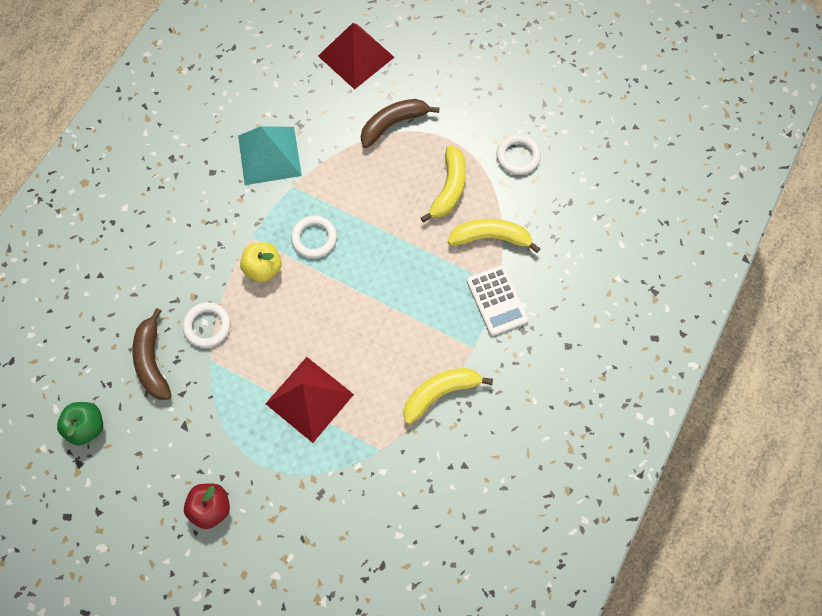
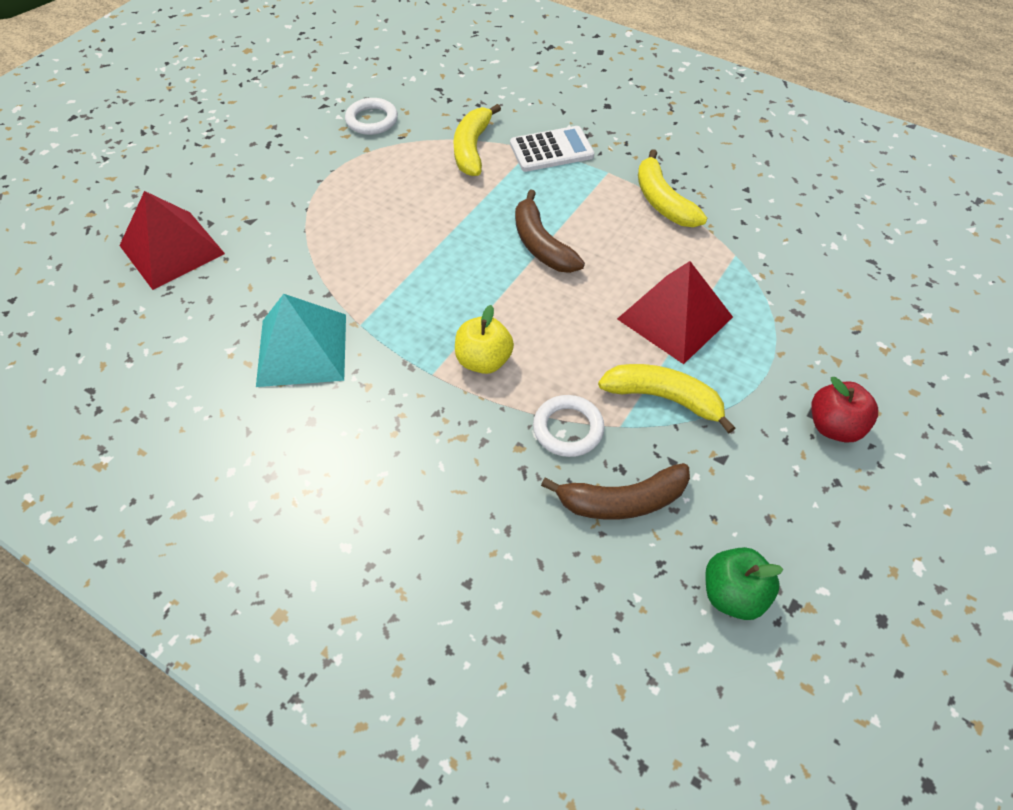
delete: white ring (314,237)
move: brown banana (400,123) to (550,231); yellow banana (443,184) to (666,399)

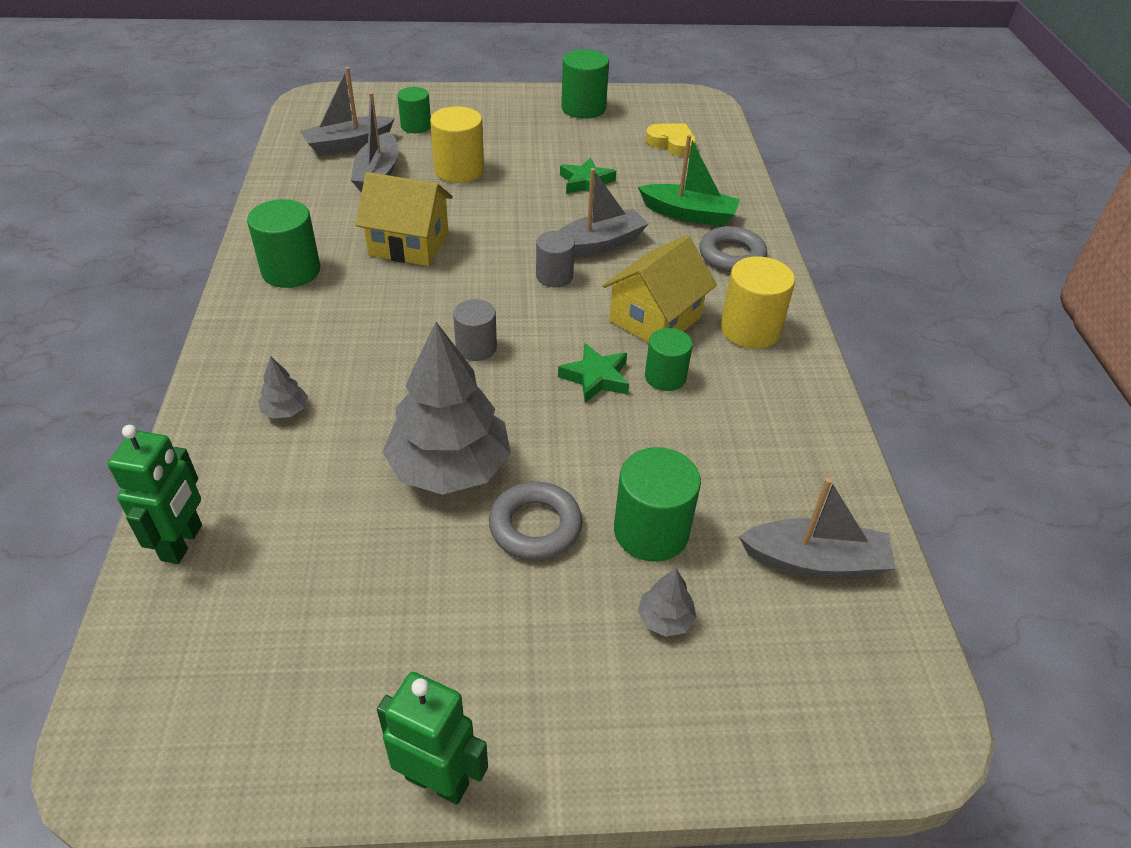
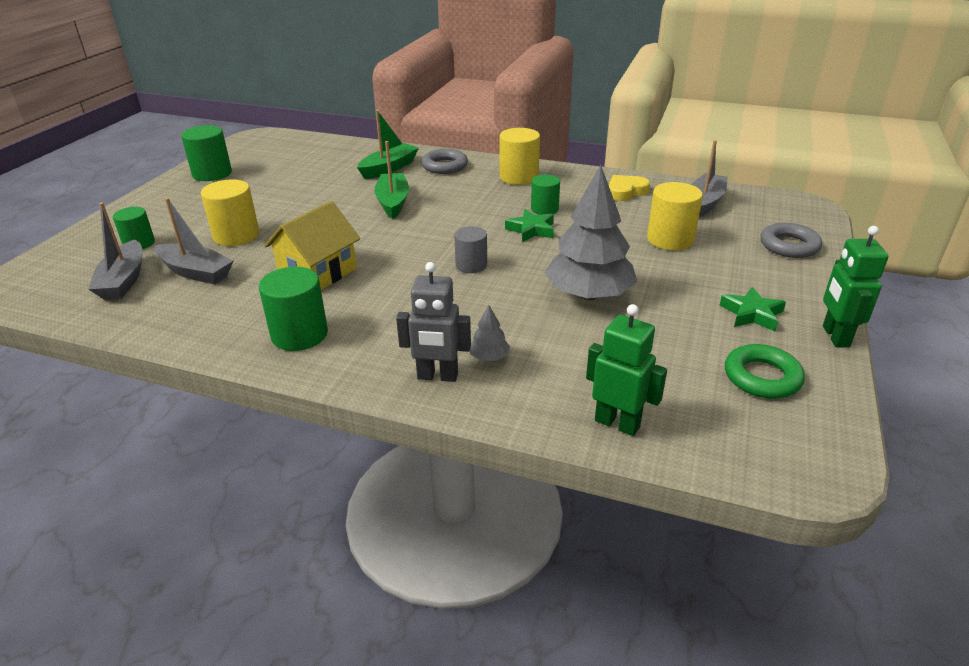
delete: grey cylinder (555,259); yellow house (660,289); grey tree (667,603)
insert: grey robot (433,322); green ring (765,371)
move: grey ring (535,521) to (791,240); green star (588,176) to (753,309); yellow heart (671,139) to (629,188)
recolor: grey boat (603,212) to green boat (391,180); green cylinder (657,504) to yellow cylinder (675,216)
rotate: green robot (432,738) = (856,287) 45 degrees counterclockwise

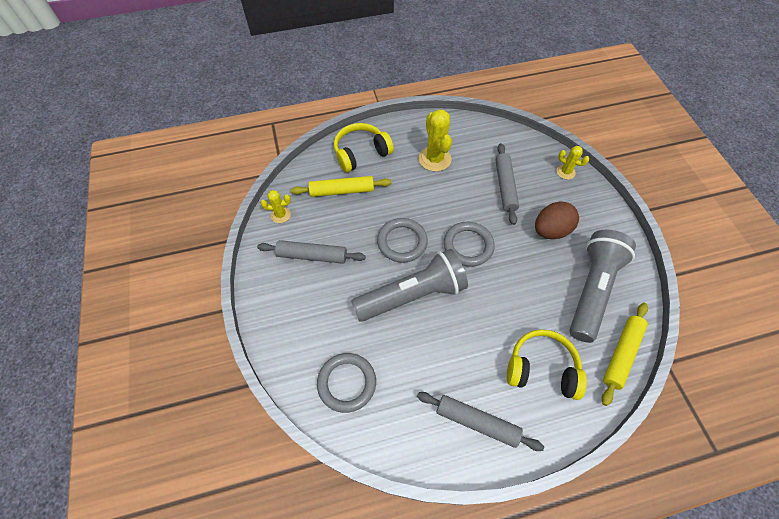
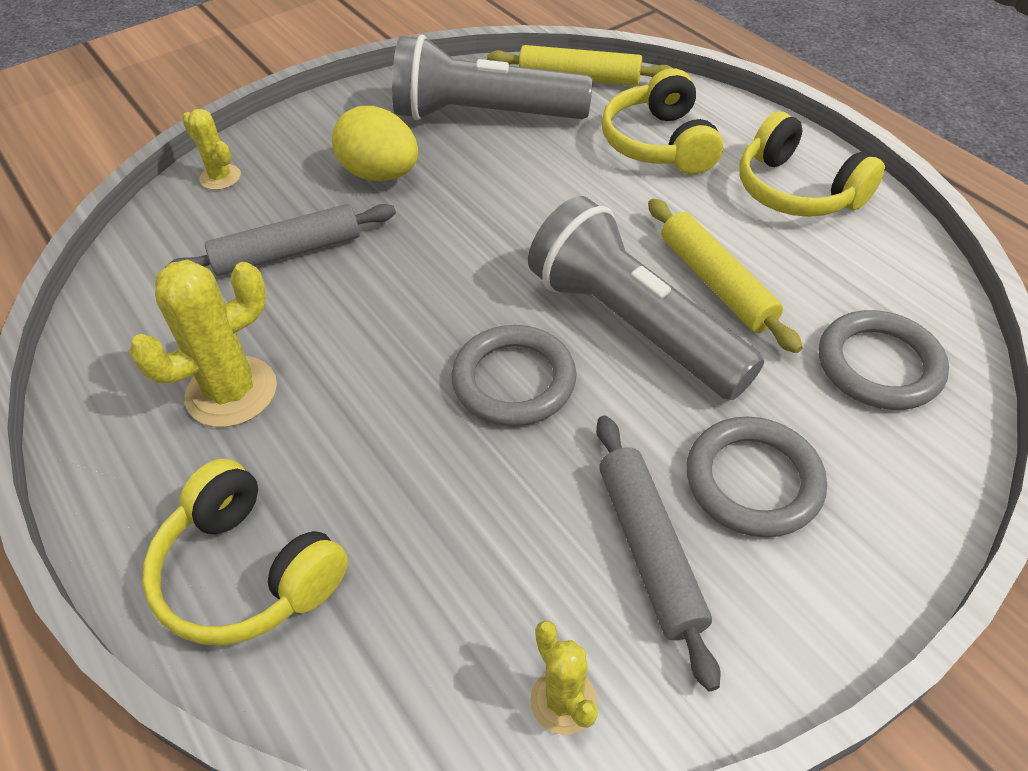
move: yellow rolling pin (341,186) to (725,276); grey ring (469,244) to (756,477)
replace: grey rolling pin (480,421) to yellow headphones (812,164)
recolor: brown egg (557,220) to yellow egg (375,143)
rotate: yellow cactus (573,162) = (211,149) 60 degrees counterclockwise

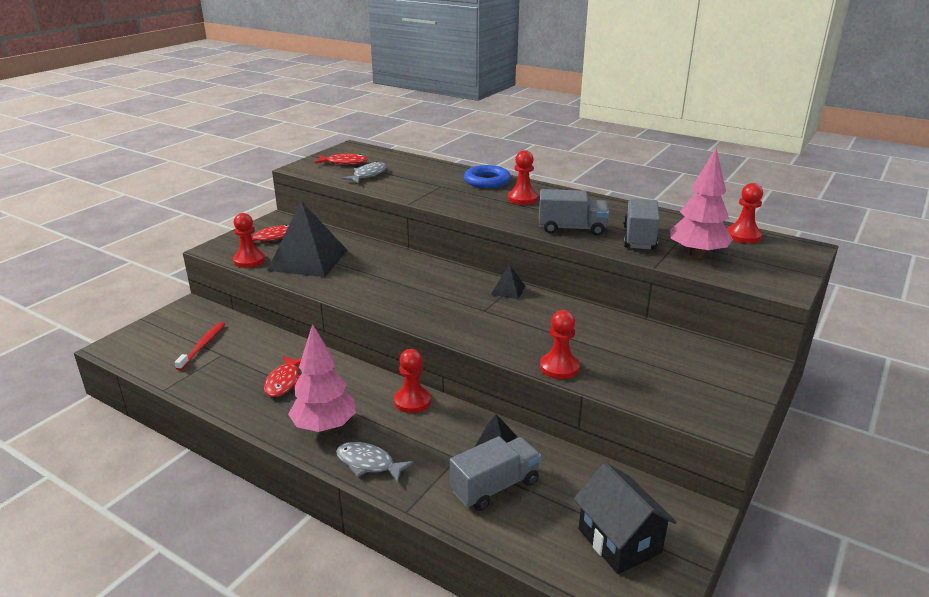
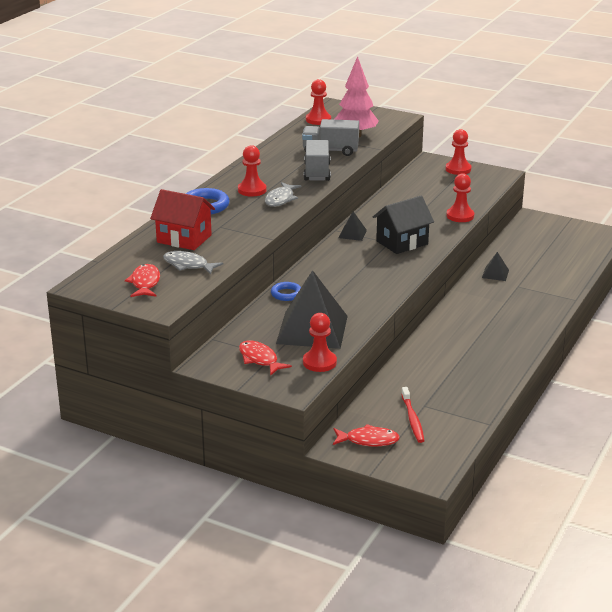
delete: pink tree (322,378); grey truck (495,473)
insert: red house (182,219); blue ring (286,291)
move: red fish (283,376) to (366,435); grey fish (375,462) to (283,194); red pawn (412,381) to (458,152); black house (625,518) to (403,225)
rotate: red toothbrush (200,346) = (412,415) 105 degrees counterclockwise

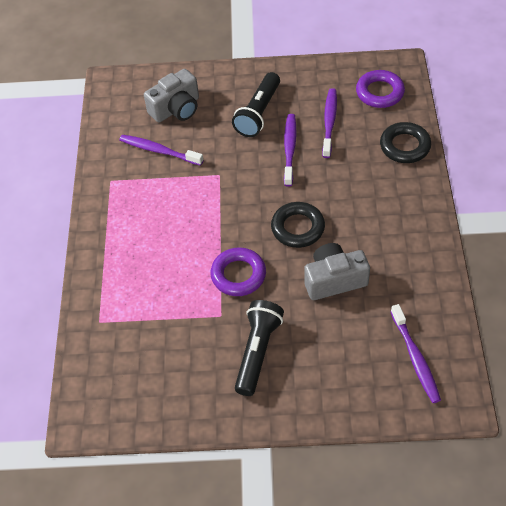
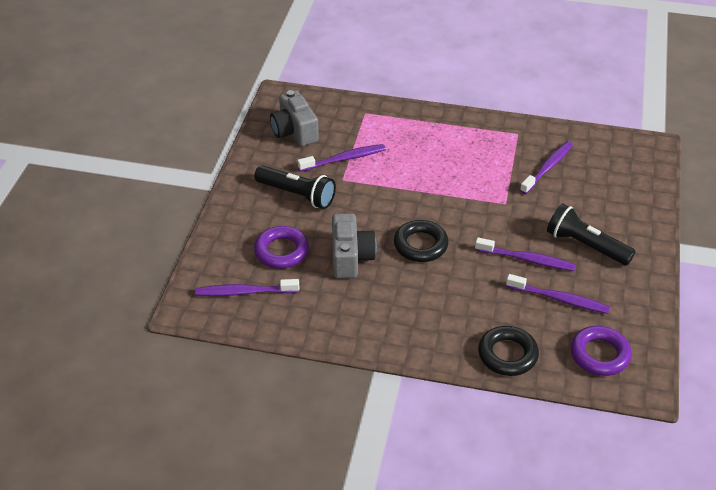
insert: purple toothbrush (341,158)
move: grey camera (171,96) to (294,118); purple ring (238,272) to (281,247)

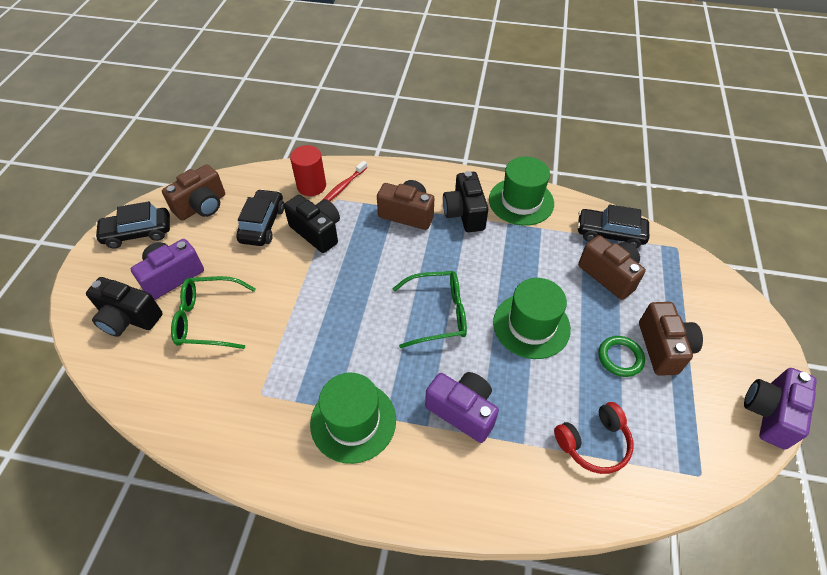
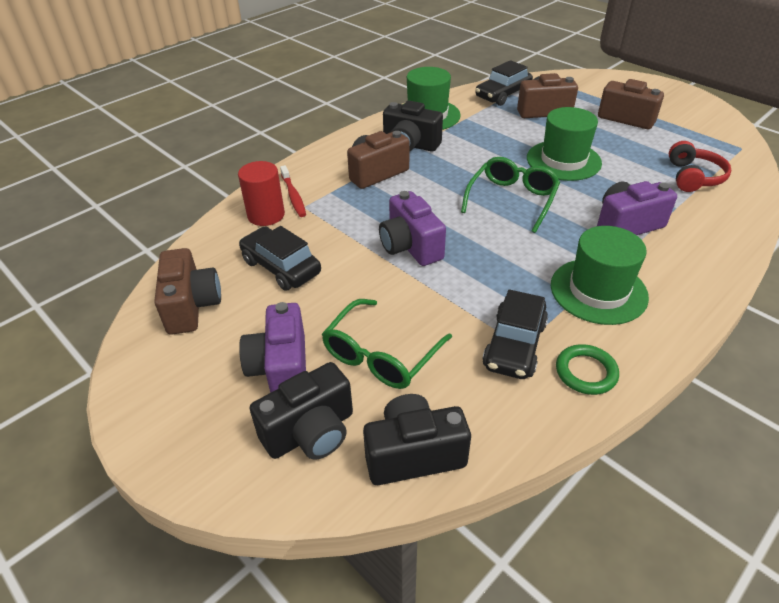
move: black car (132,225) to (515,334); black camera (312,224) to (417,439); green ring (622,356) to (587,369); purple camera (780,408) to (412,228)

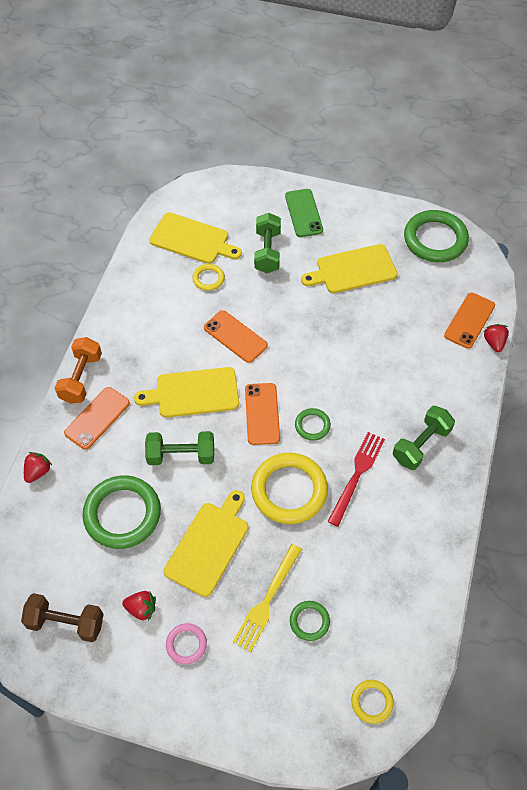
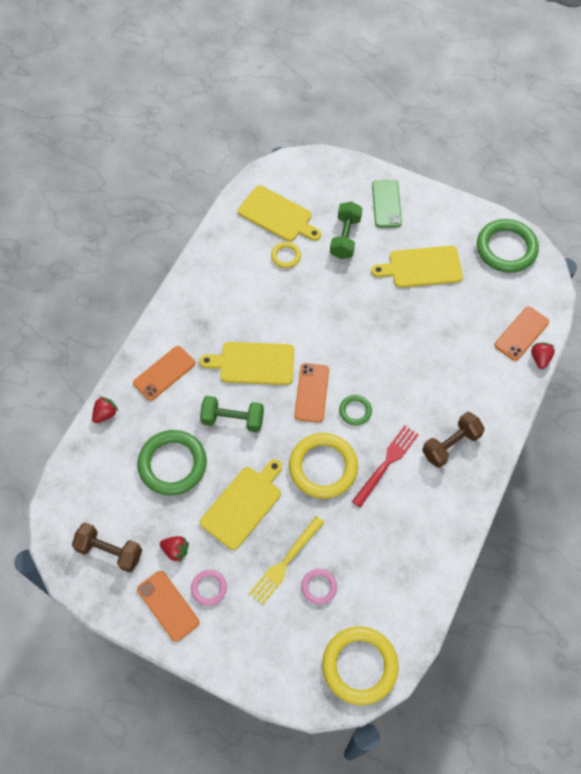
delete: orange dumbbell (78,370)
move: orange phone (236,336) to (168,606)
recolor: green ring (310,621) to pink ring (319,587); green dumbbell (424,438) to brown dumbbell (453,440)
resize: yellow ring (372,702) = (360,666) x2.05

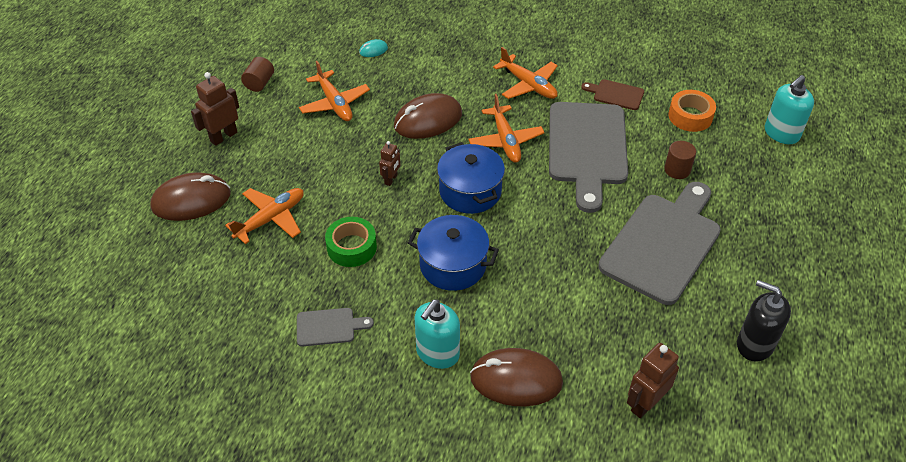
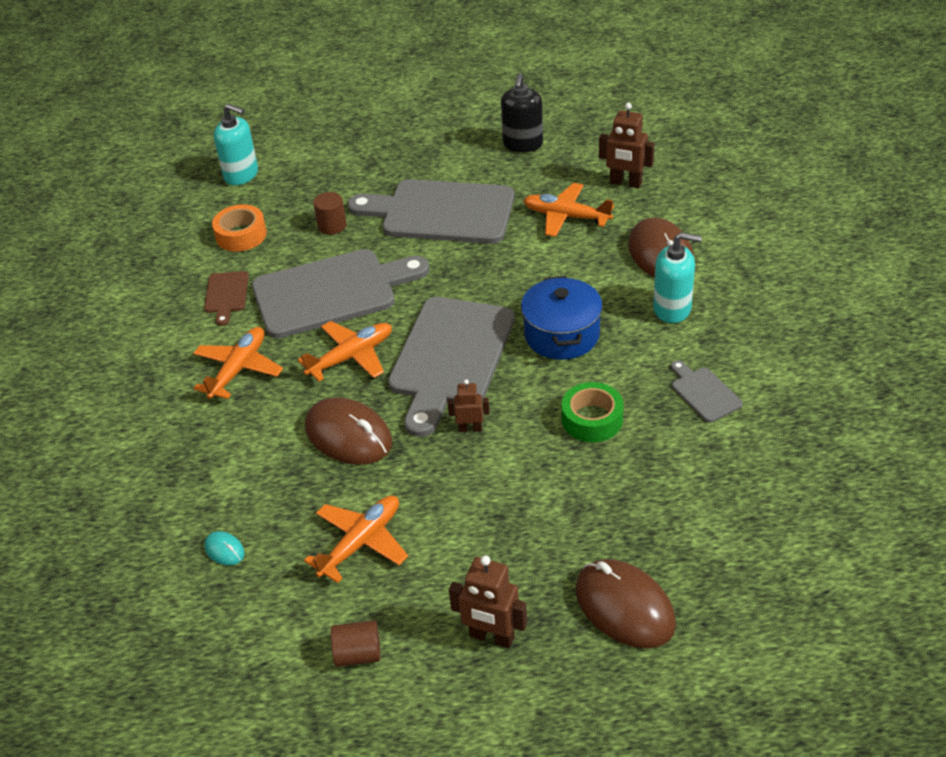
move: orange plane (264,216) to (568,210)
replace: blue pot (471,178) to grey cutting board (451,367)

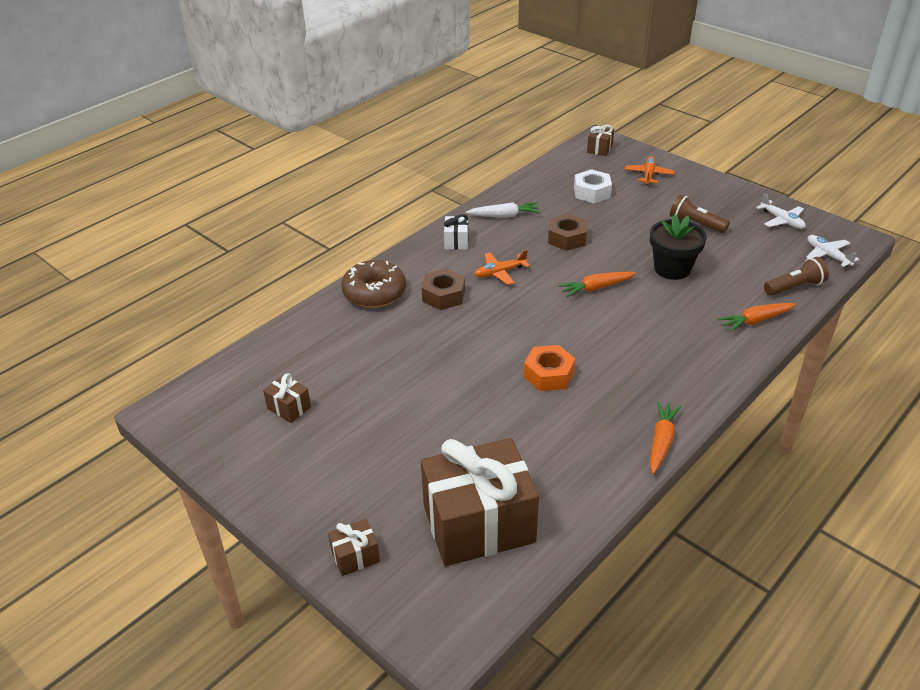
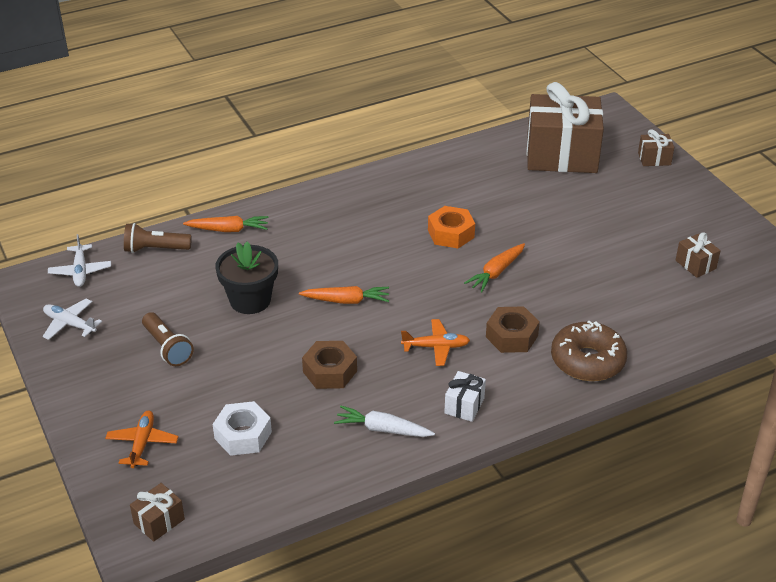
move: orange carrot (665,437) to (494,267)
rotate: orange plane (650,170) = (141,439) 150 degrees clockwise; white plane (781,211) = (72,319) 45 degrees counterclockwise

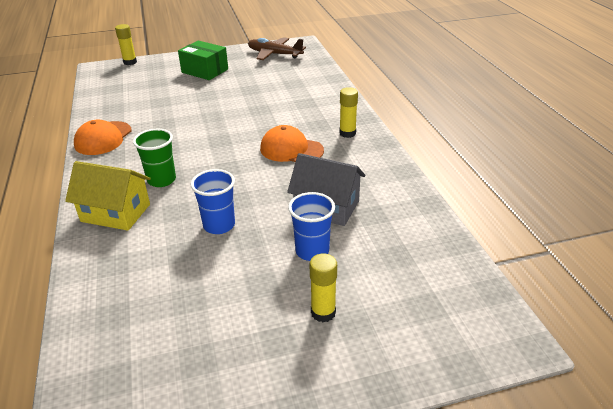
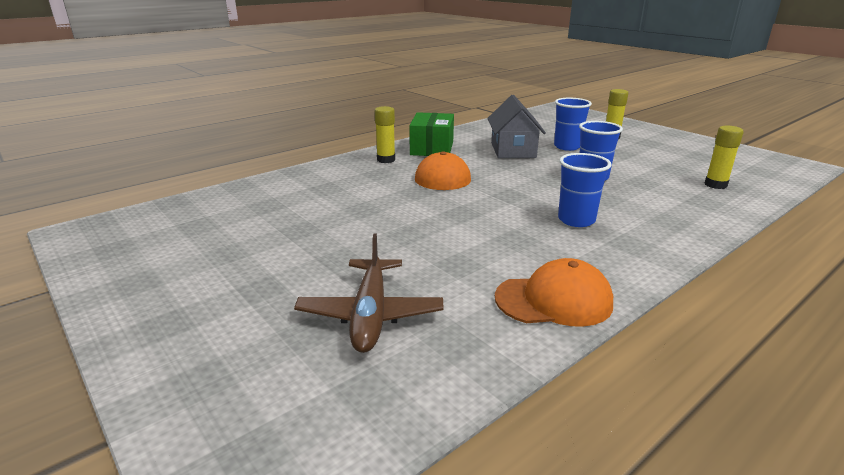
delete: yellow house (108,196)
move: yellow glue stick (126,44) to (724,157); green box (203,60) to (431,134); brown plane (277,48) to (369,293)
recolor: green cup (154,158) to blue cup (585,190)

